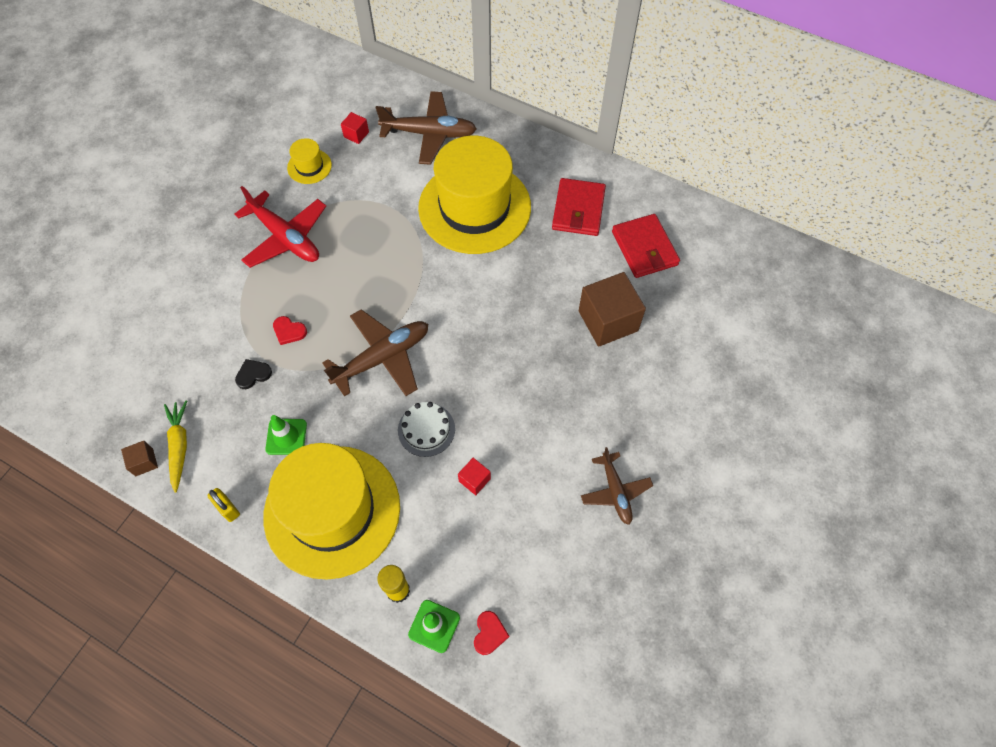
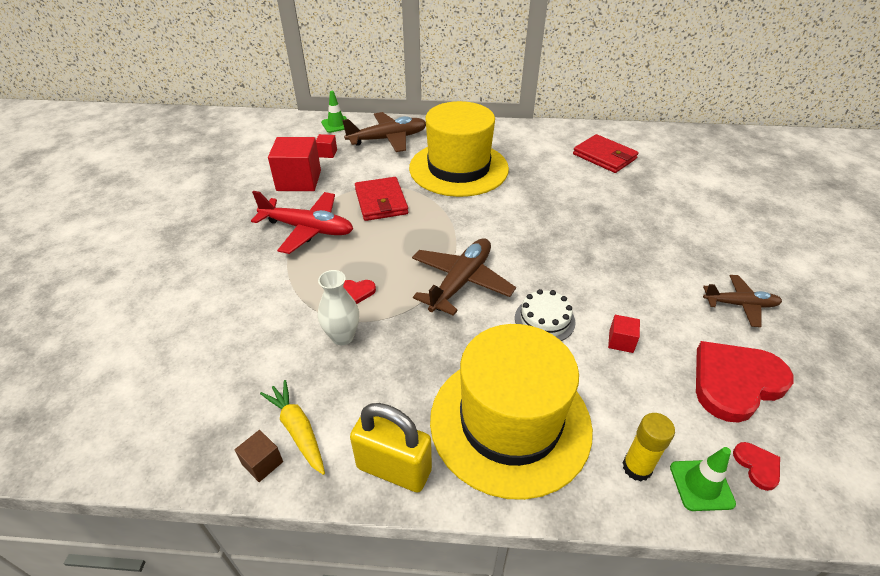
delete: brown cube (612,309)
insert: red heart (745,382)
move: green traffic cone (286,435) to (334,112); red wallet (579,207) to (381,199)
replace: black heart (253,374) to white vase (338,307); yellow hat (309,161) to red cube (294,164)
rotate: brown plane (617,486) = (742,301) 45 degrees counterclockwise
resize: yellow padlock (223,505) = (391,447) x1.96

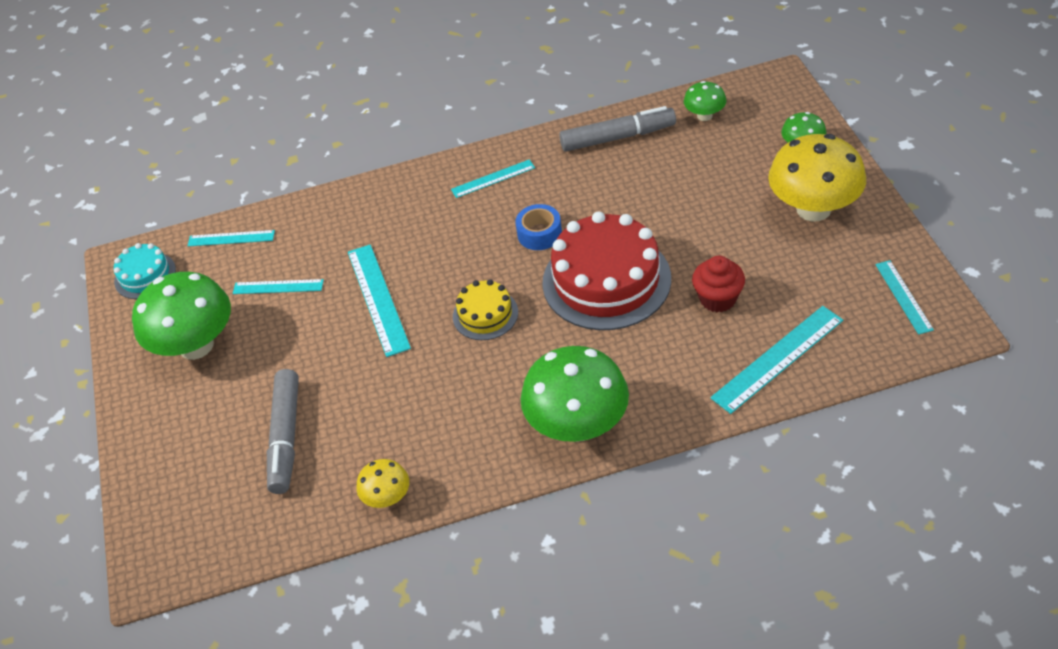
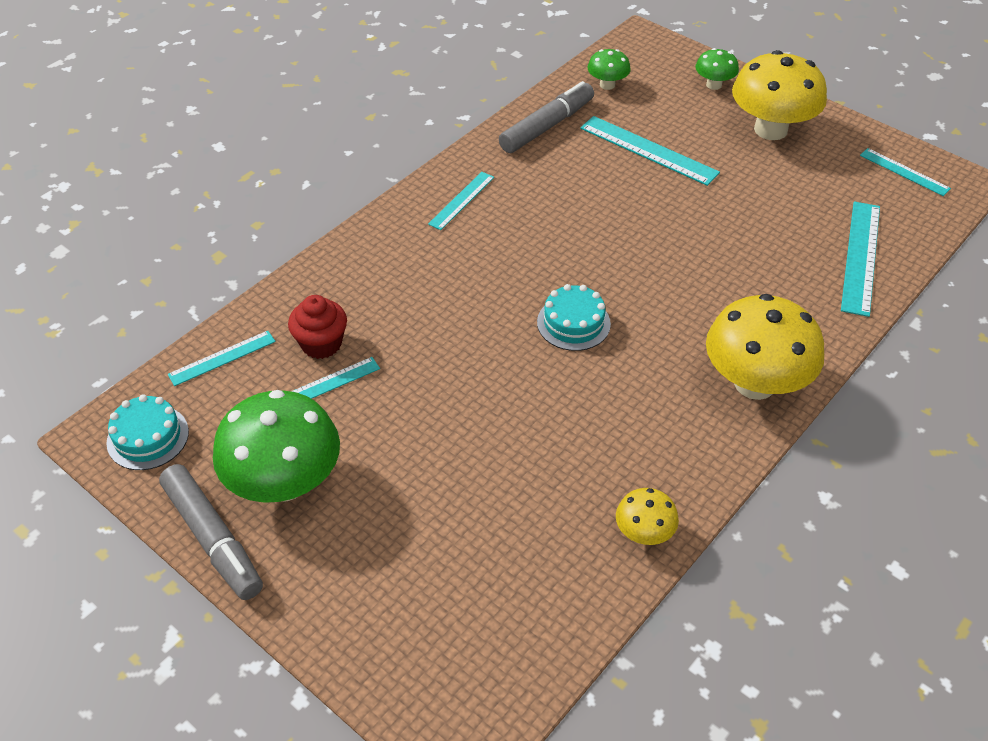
delete: blue tape (538,227); red cake (606,270)
move: grey marker (283,431) to (211,532); turquoise ruler (379,300) to (650,151); red cupcake (718,284) to (317,327)
recolor: yellow cake (485,309) to turquoise cake (574,317); green mushroom (575,394) to yellow mushroom (765,347)

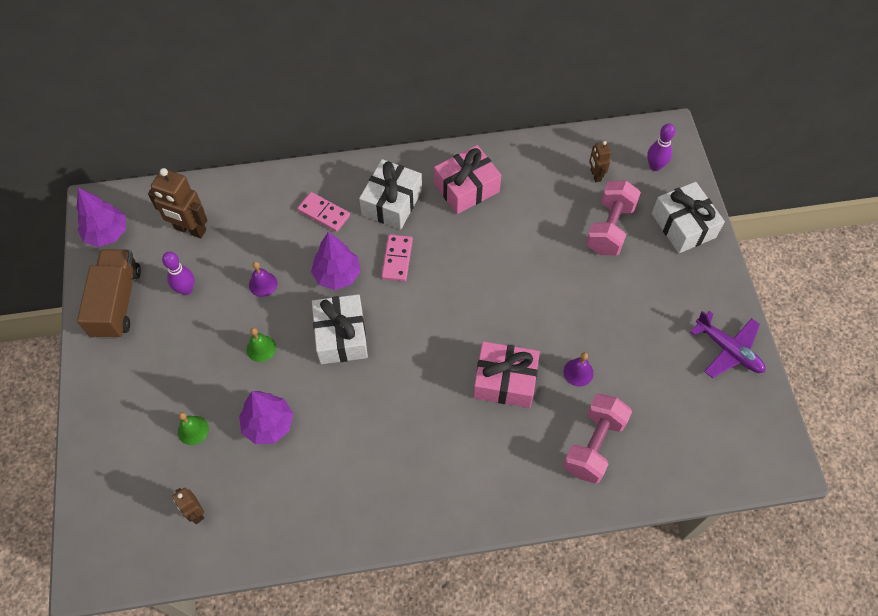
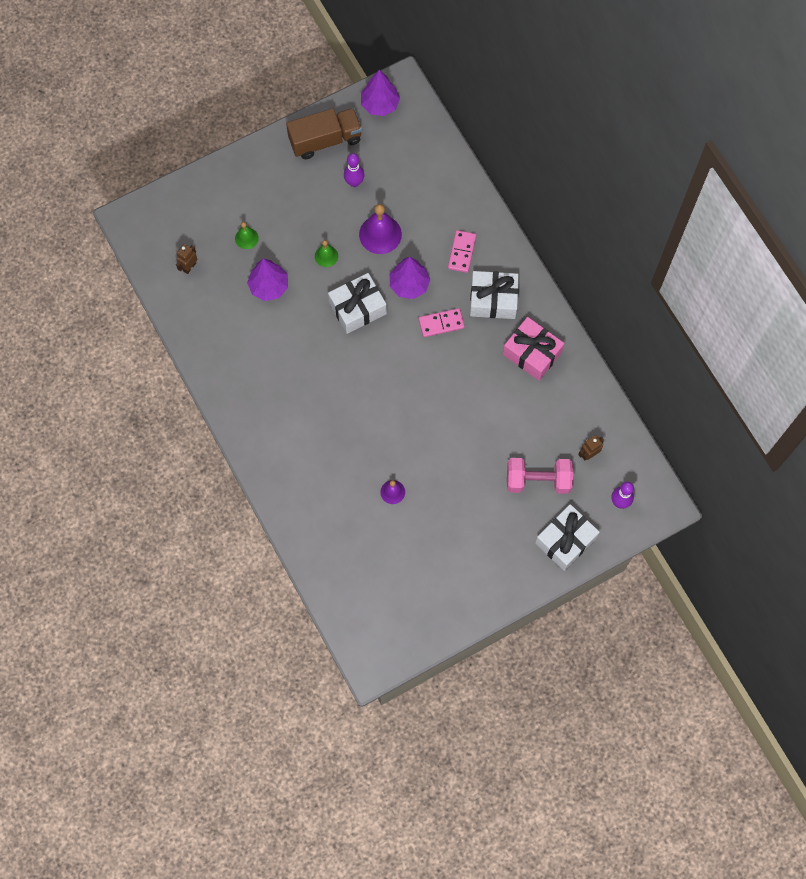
delete: brown robot (177,203); pink gift (506,374); pink dumbbell (597,439); purple plane (728,344)
resize: purple bell (263,279) = (380,229) x1.81

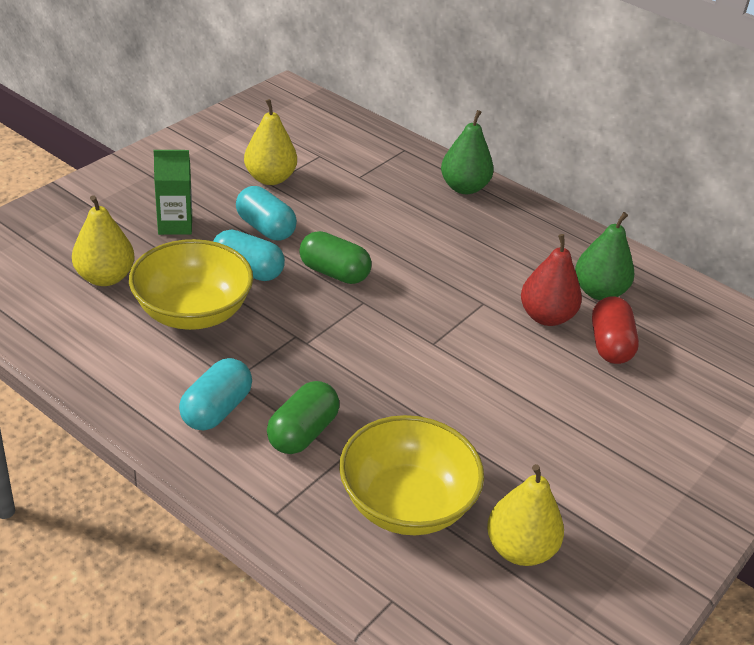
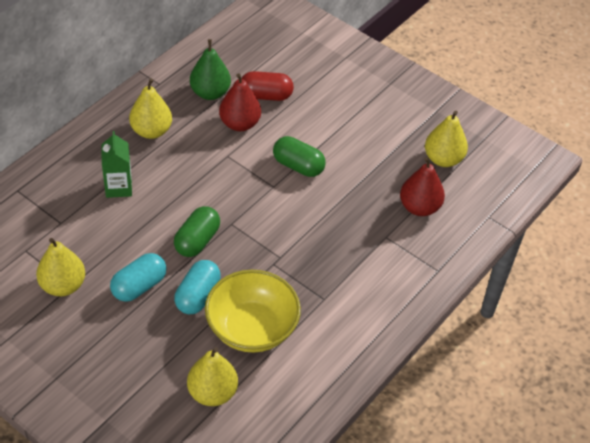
delete: turquoise capsule (215,394); green pear (467,152)
insert: yellow pear (150,108)
move: green carton (173,192) to (117,164); green capsule (303,417) to (299,156)
replace: yellow bowl (411,475) to red pear (422,186)

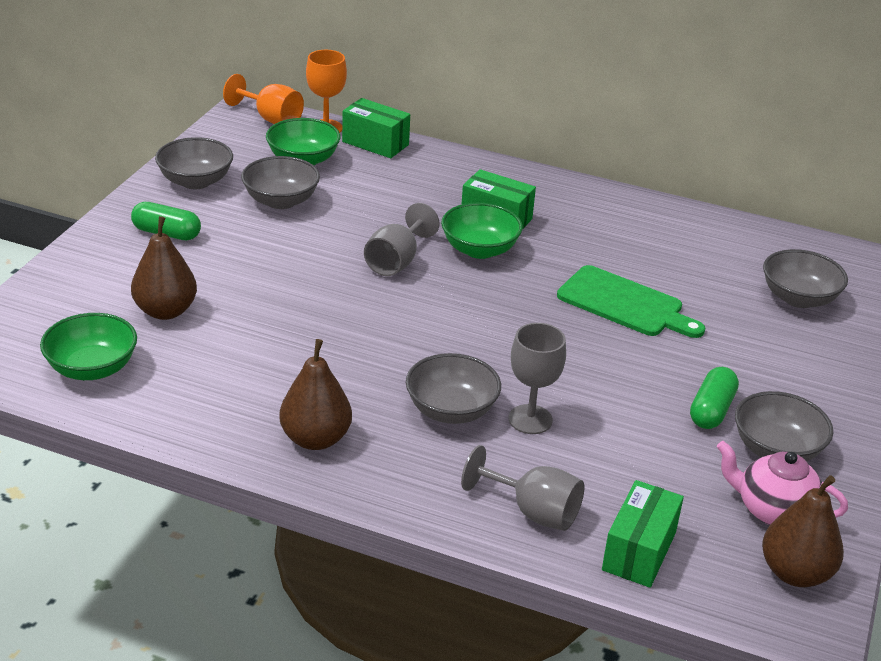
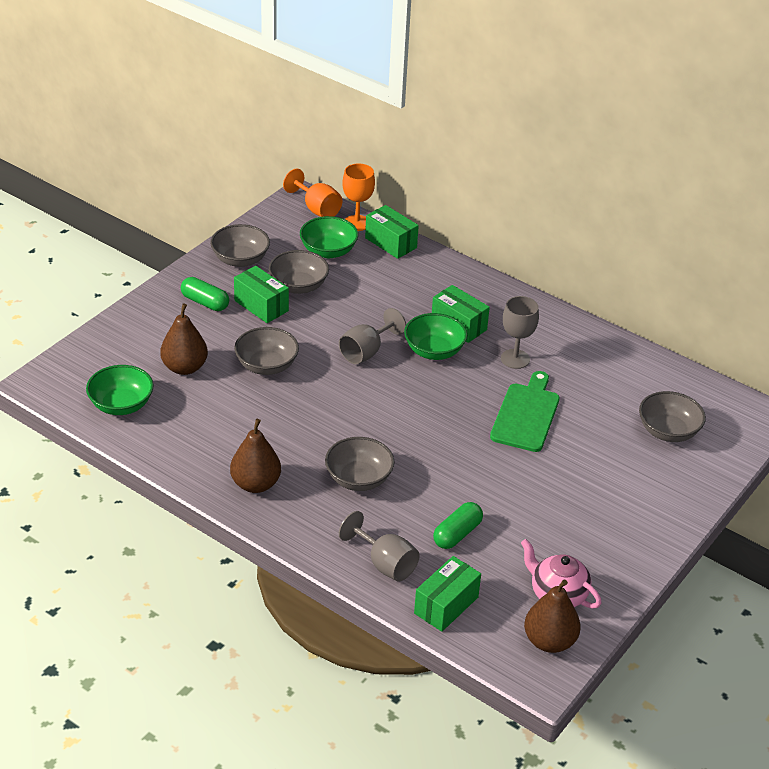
insert: green box (261,294)
move: grey goblet (537,378) to (520,332); green capsule (714,398) to (458,525); grey bowl (784,426) to (266,351)
rotate: green cutting board (631,301) = (525,411) 120 degrees counterclockwise

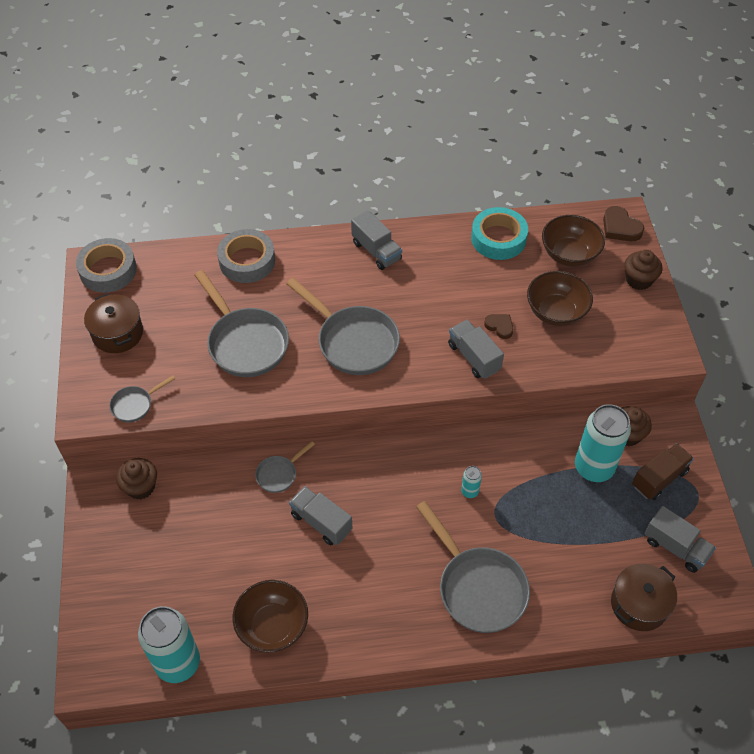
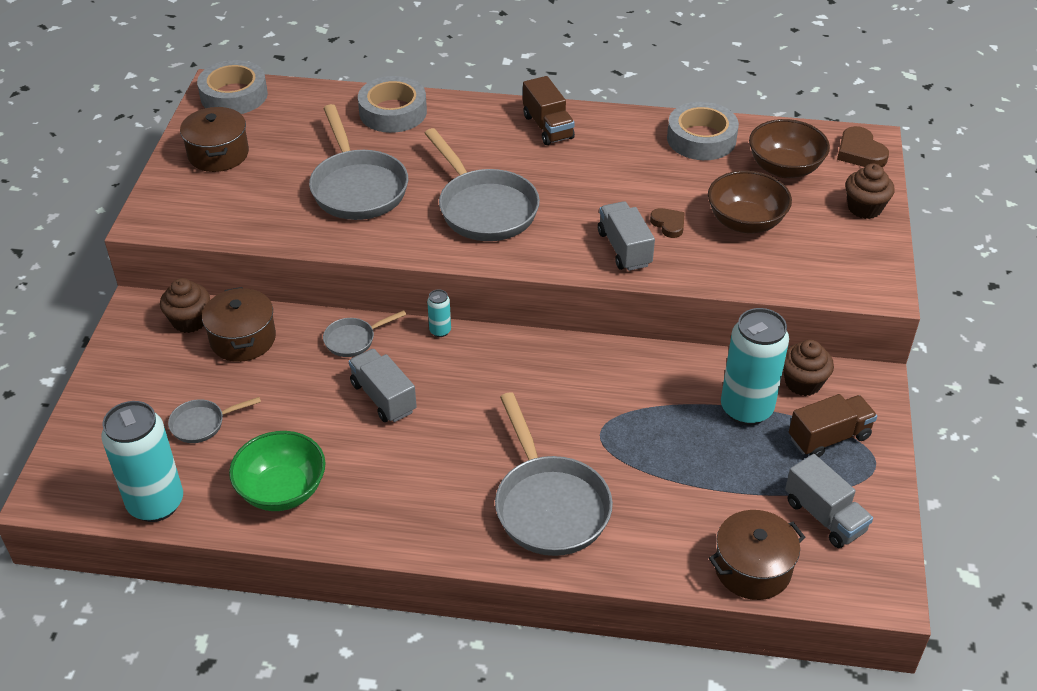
insert: brown pot (239,324)
move: grey pan (142,398) to (214,420); turquoise can (471,482) to (439,313)
recolor: brown bowl (270,616) to green bowl (277,471); grey truck (376,240) to brown truck (549,110); turquoise tape (499,233) to grey tape (703,131)

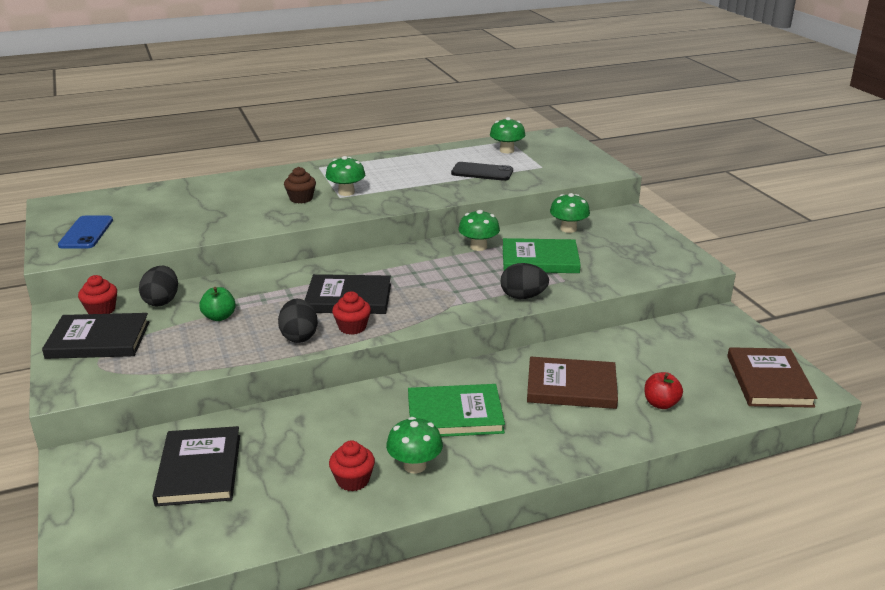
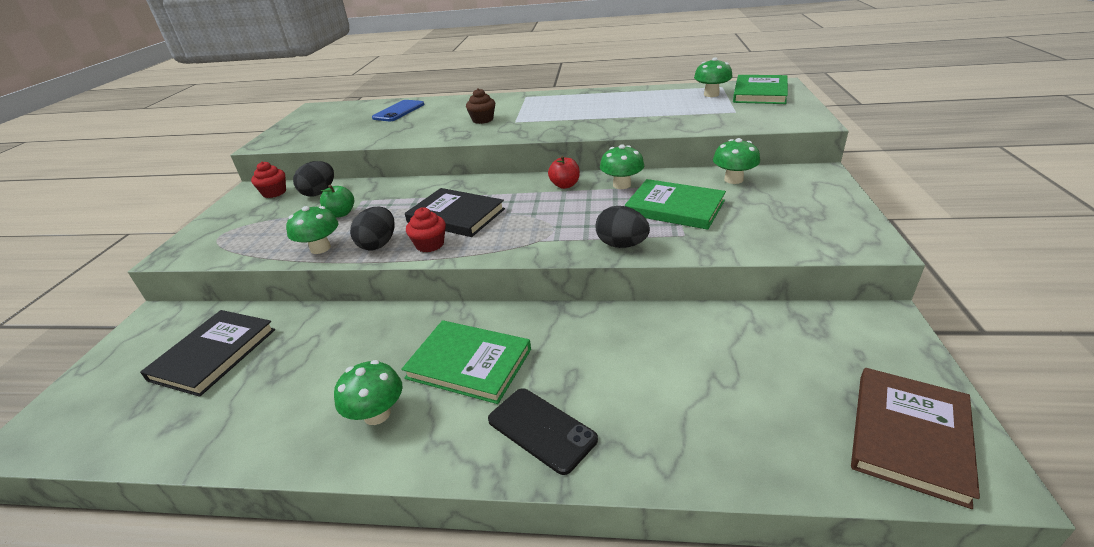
delete: black book (95,336); red cupcake (352,465); brown book (572,383)
insert: green book (760,89)
move: blue phone (85,232) to (398,111); green mushroom (345,176) to (312,230); black phone (482,171) to (543,431); red apple (664,390) to (564,172)

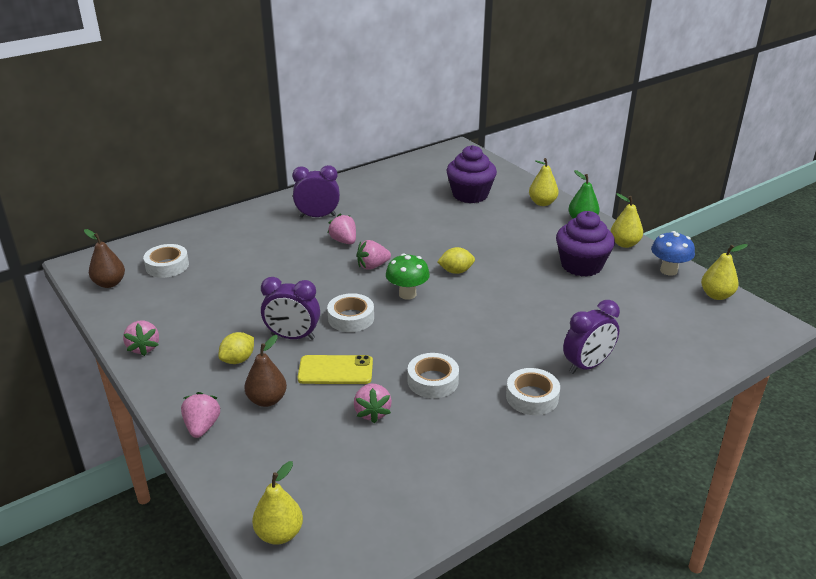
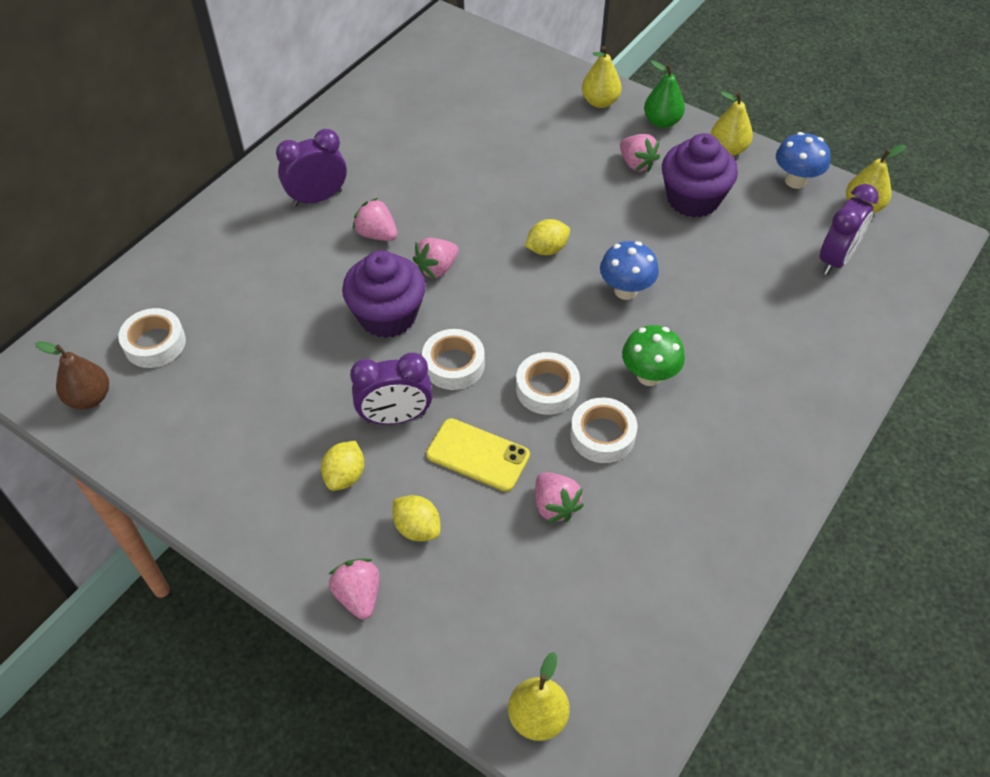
insert: blue mushroom (629,270)
move: pink strawberry (141,338) to (640,153); green mushroom (408,276) to (653,355); purple cupcake (471,174) to (384,294); white tape (533,391) to (548,383); purple clock (591,337) to (849,229)
replace: brown pear (265,371) to yellow lemon (416,518)
rotate: yellow phone (335,369) = (478,454) 45 degrees clockwise

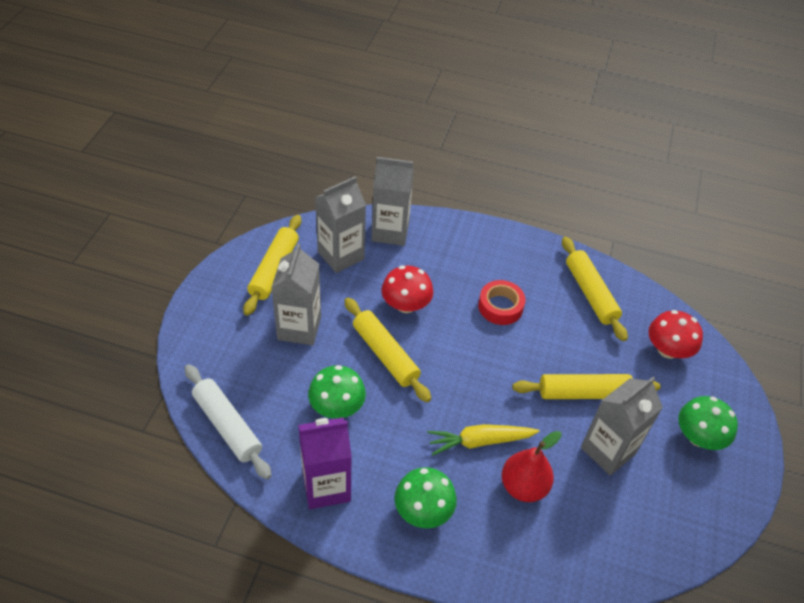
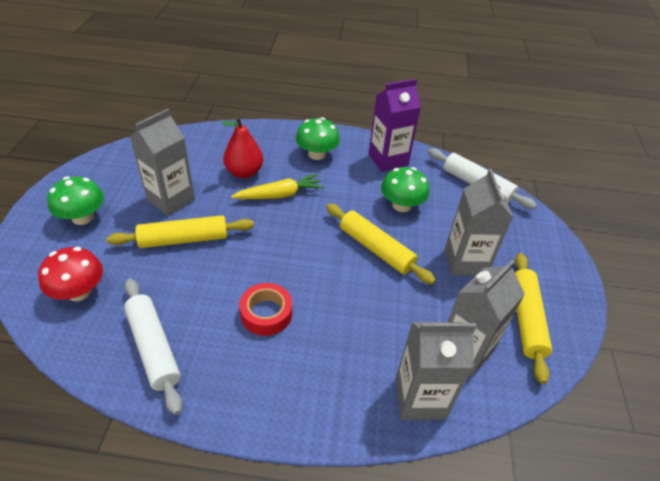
delete: red mushroom (407,289)
recolor: yellow rolling pin (595,289) to white rolling pin (153,346)

